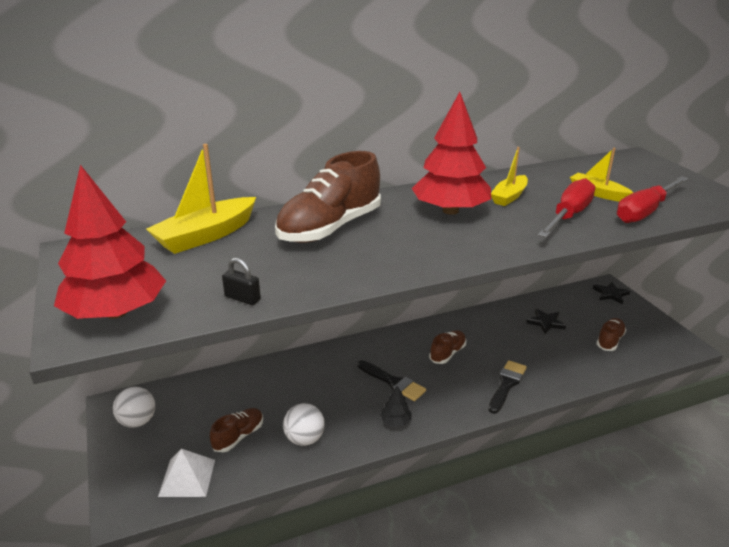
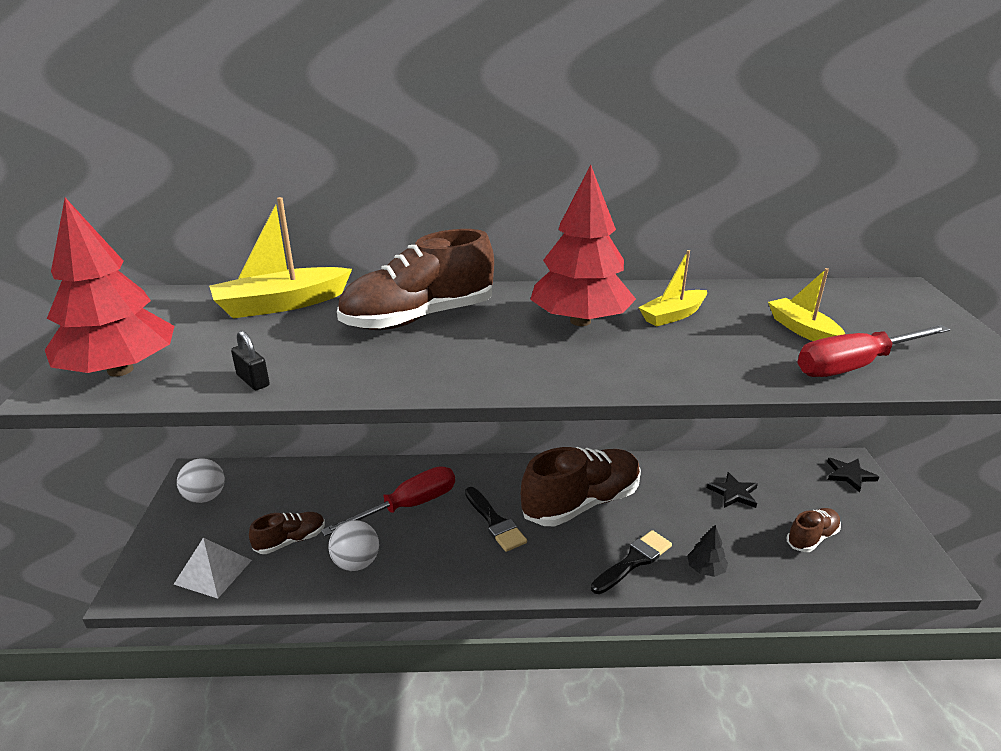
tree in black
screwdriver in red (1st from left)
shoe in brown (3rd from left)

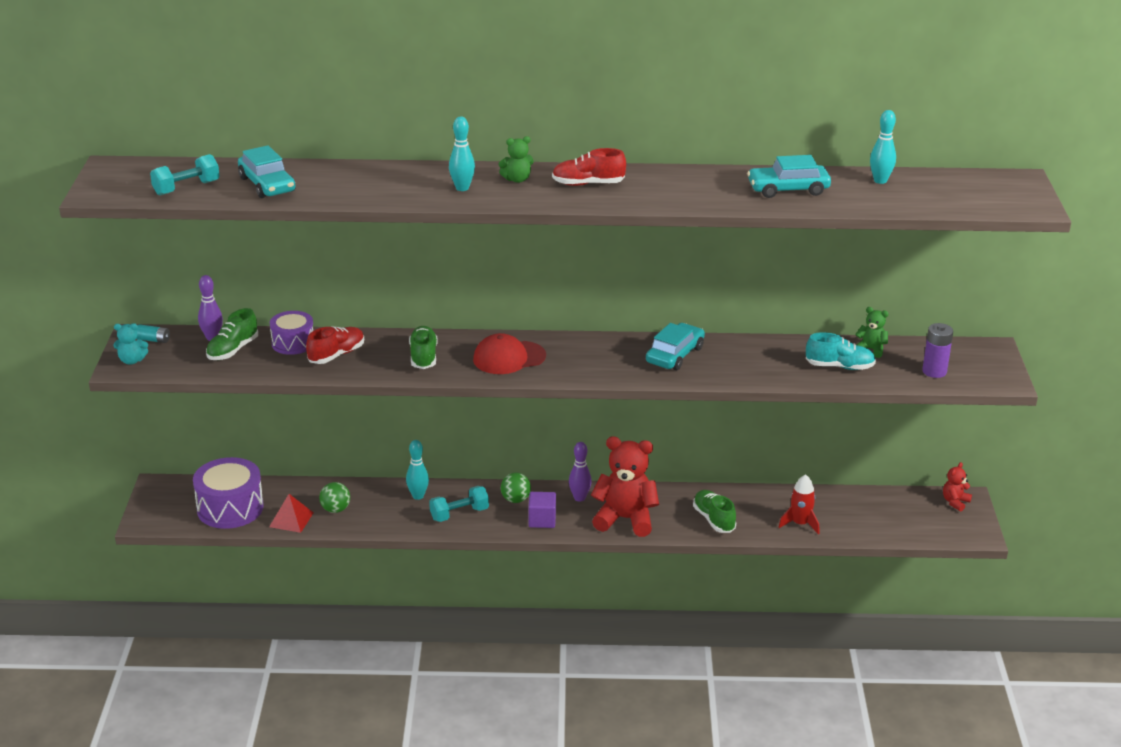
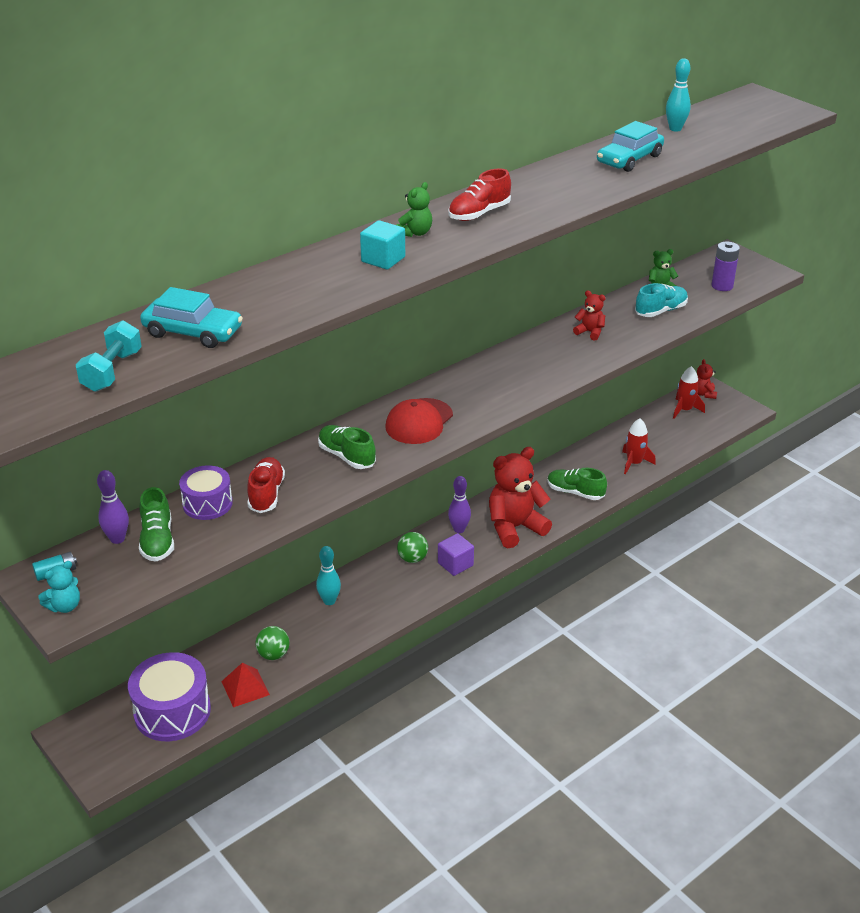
dumbbell in turquoise (2nd from left in the first image)
car in turquoise (2nd from left in the first image)
teddy bear in red (2nd from left)
rocket in red (2nd from left)
cube in turquoise

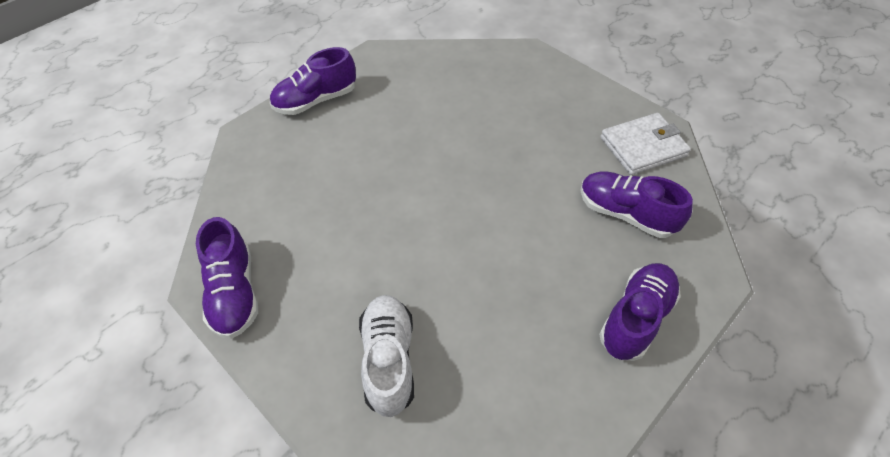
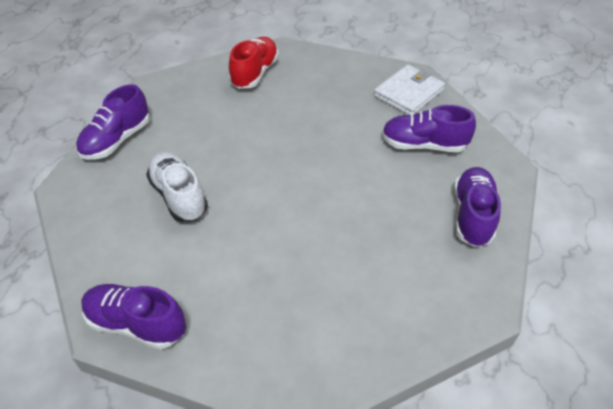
shoe in red
shoe in white
shoe in purple (2nd from left)

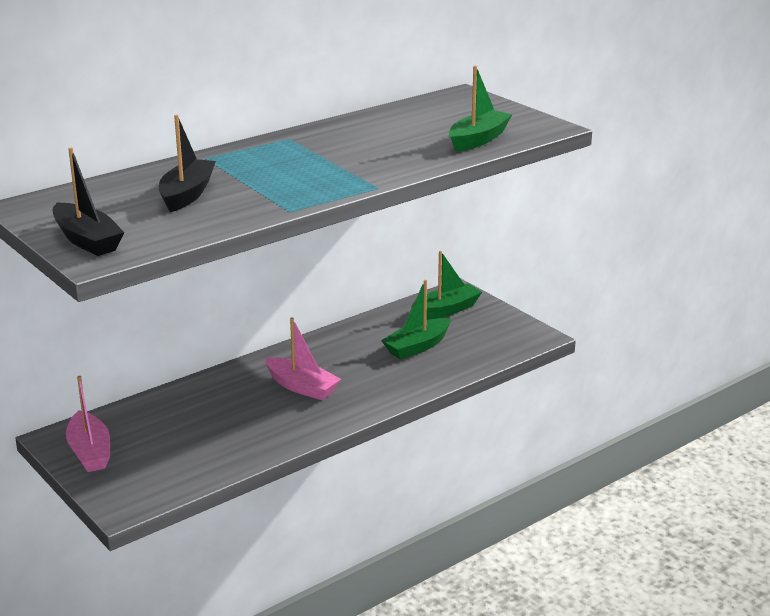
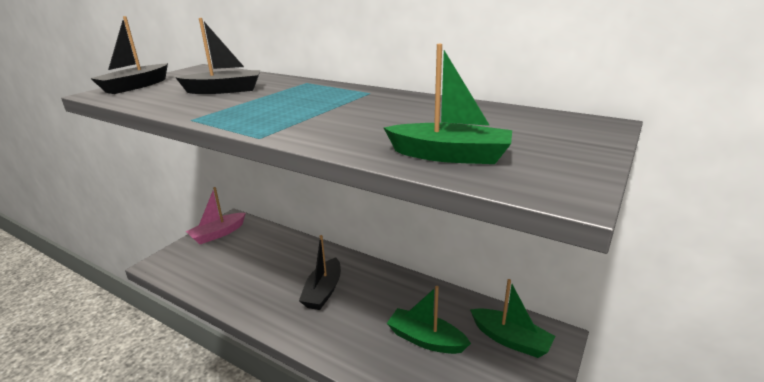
boat in black (3rd from left)

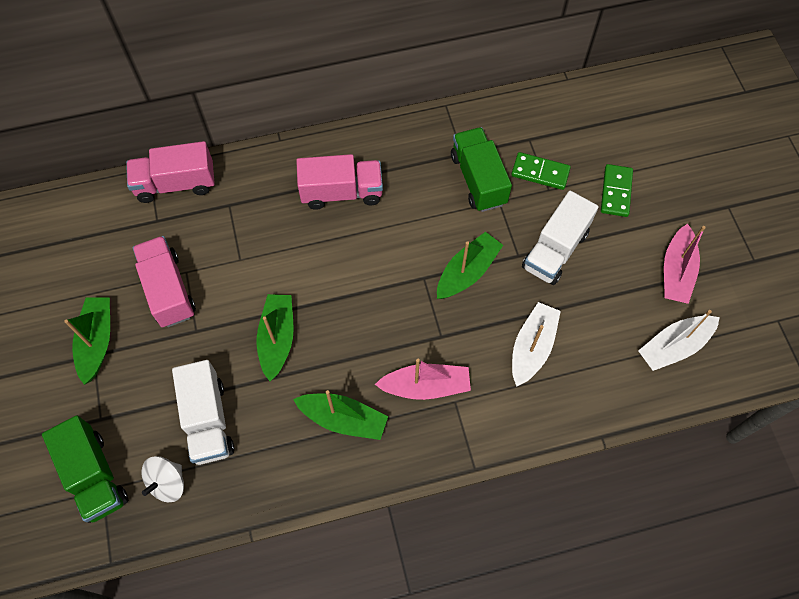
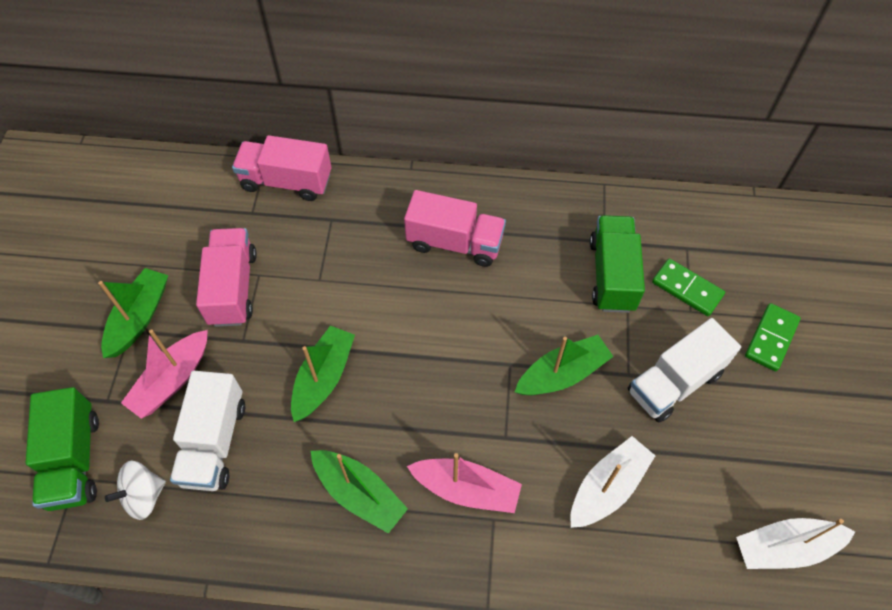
boat in pink (1st from left)

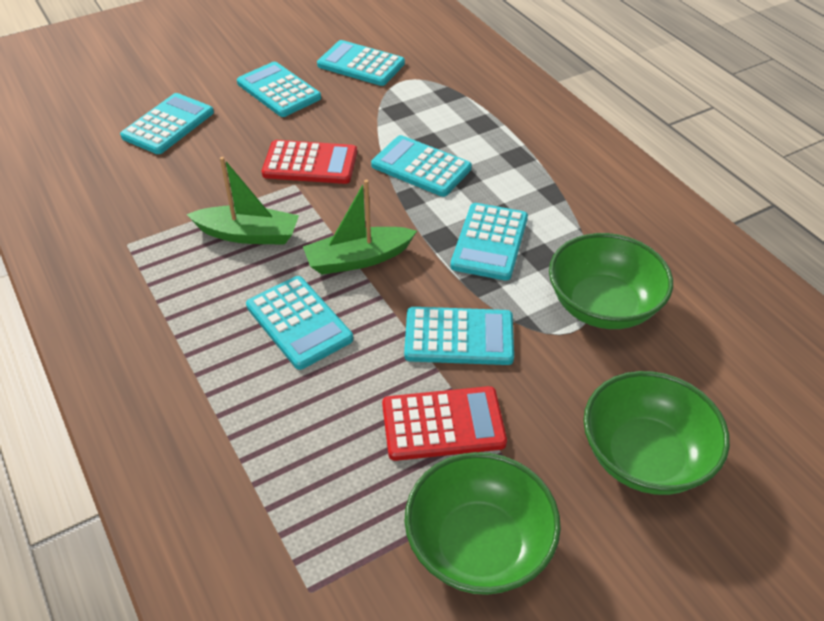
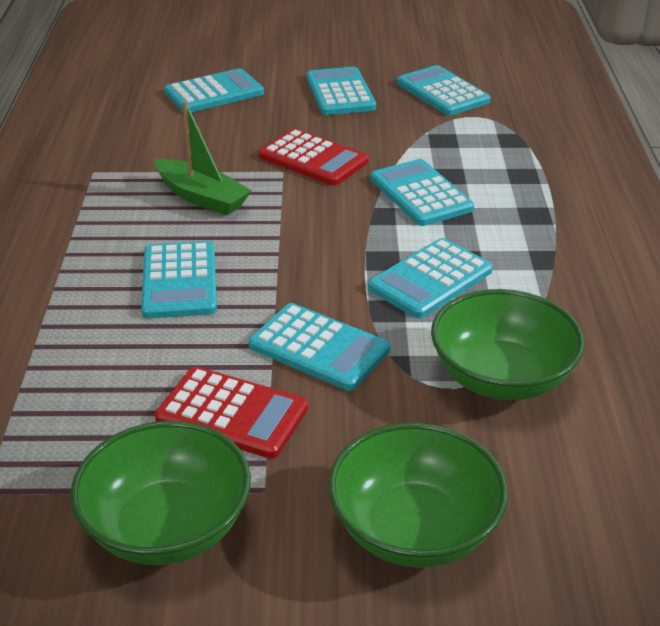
boat in green (2nd from left in the first image)

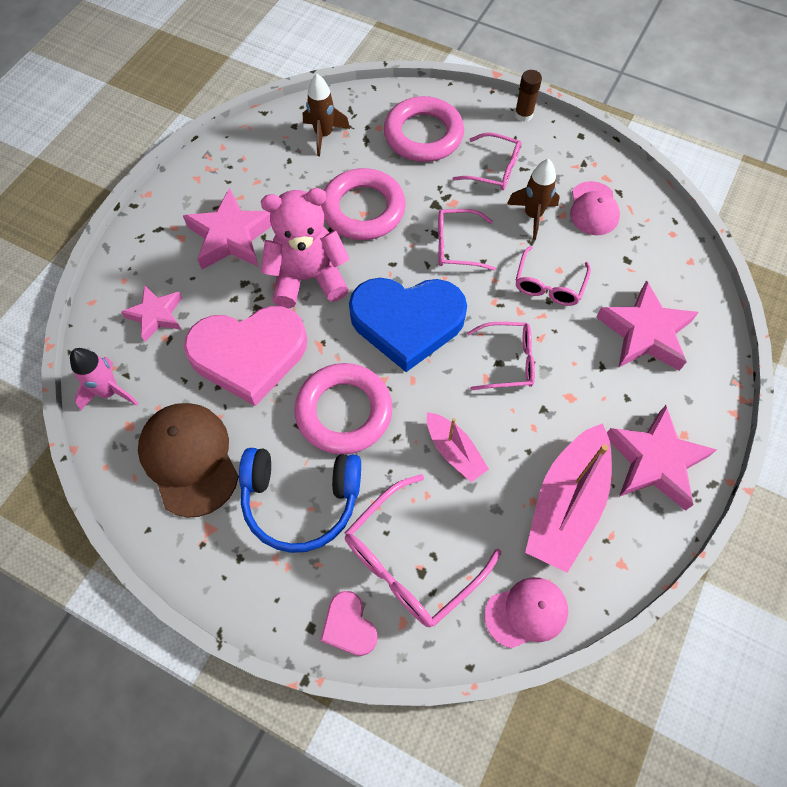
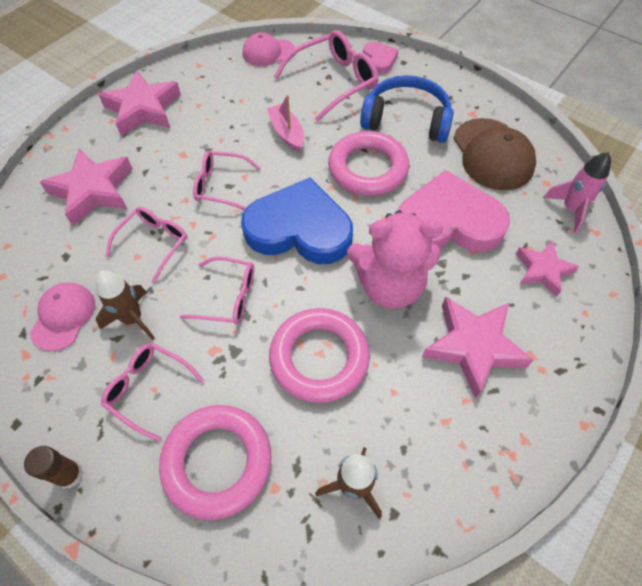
boat in pink (2nd from left in the first image)

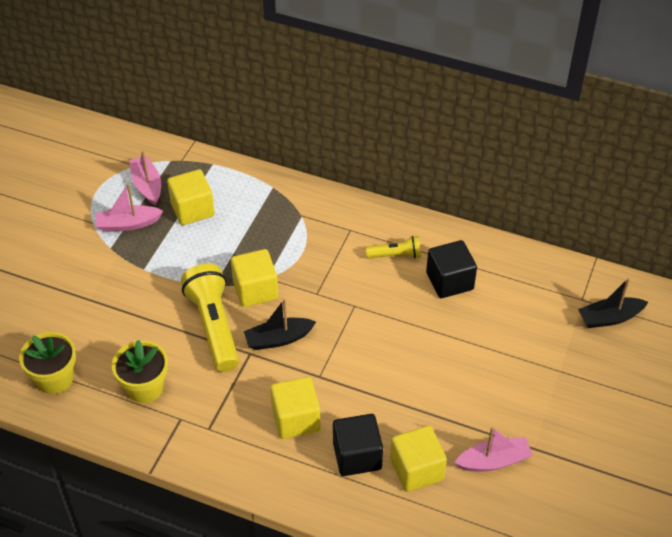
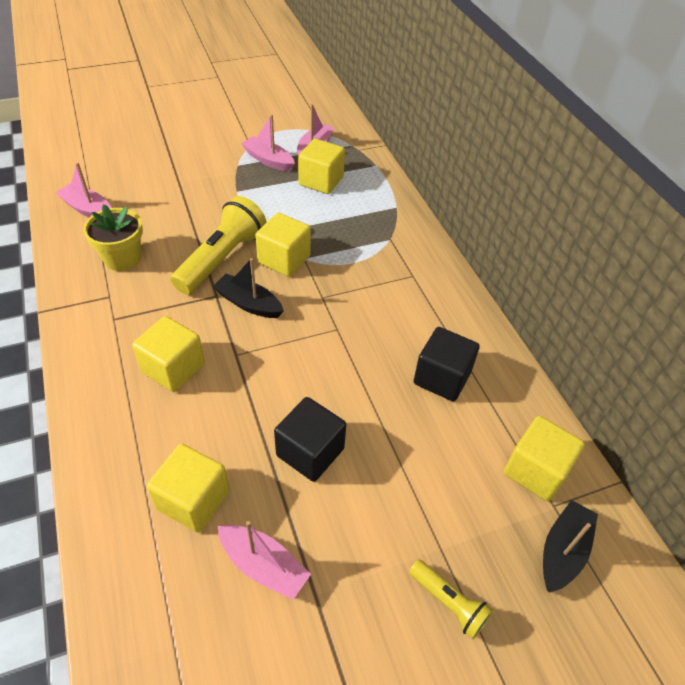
cube in yellow (5th from left)
cube in black (1st from left)
flashlight in yellow (2nd from left)
boat in pink (1st from left)
boat in black (2nd from left)

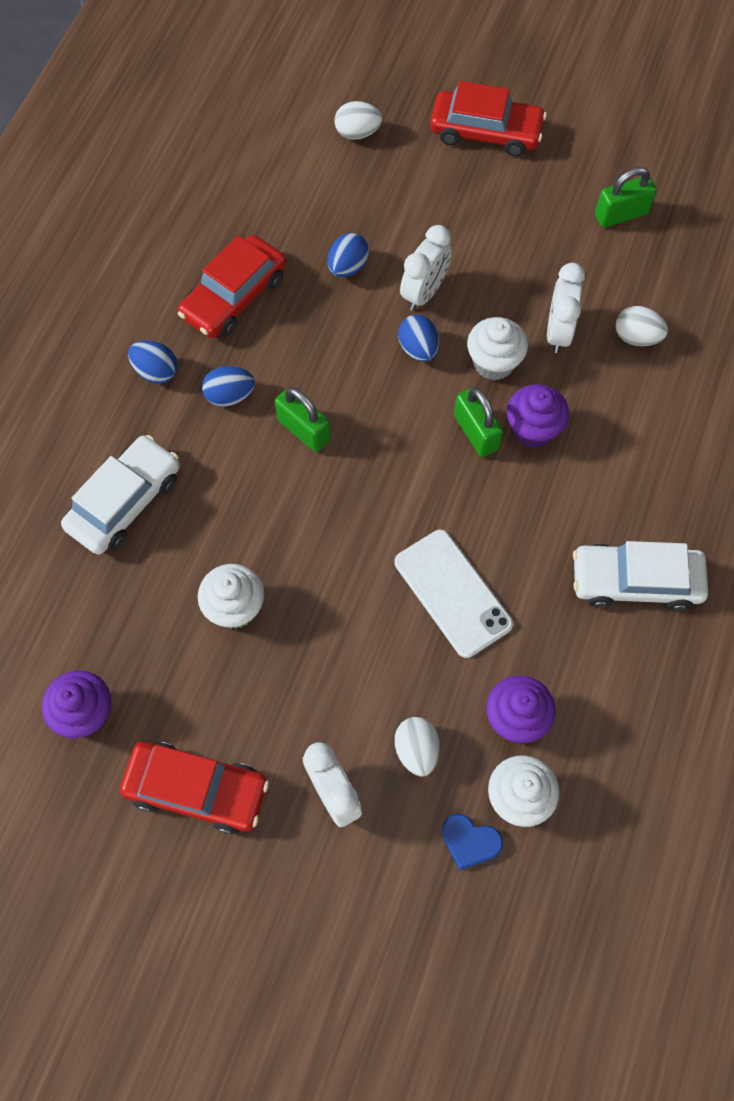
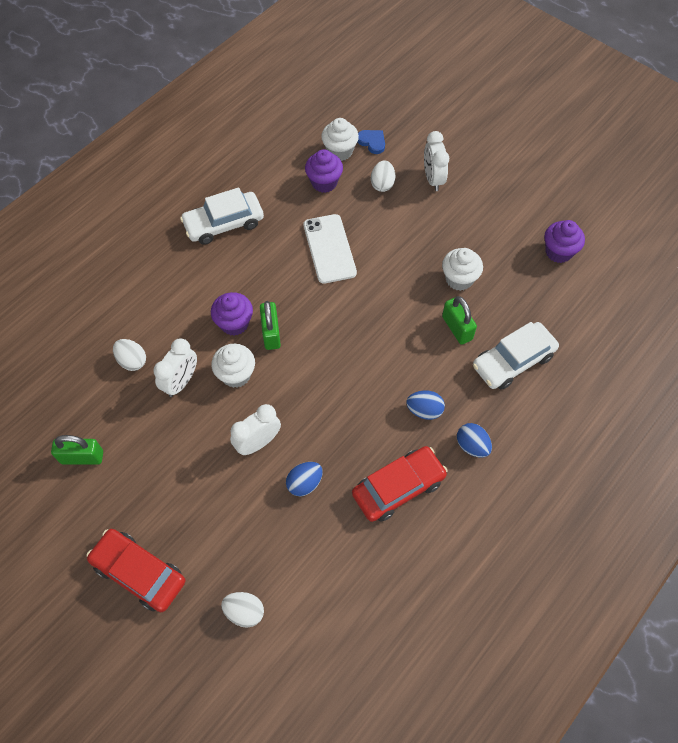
car in red (1st from left in the first image)
egg in blue (4th from left in the first image)
padlock in green (3rd from left)
car in white (1st from left)

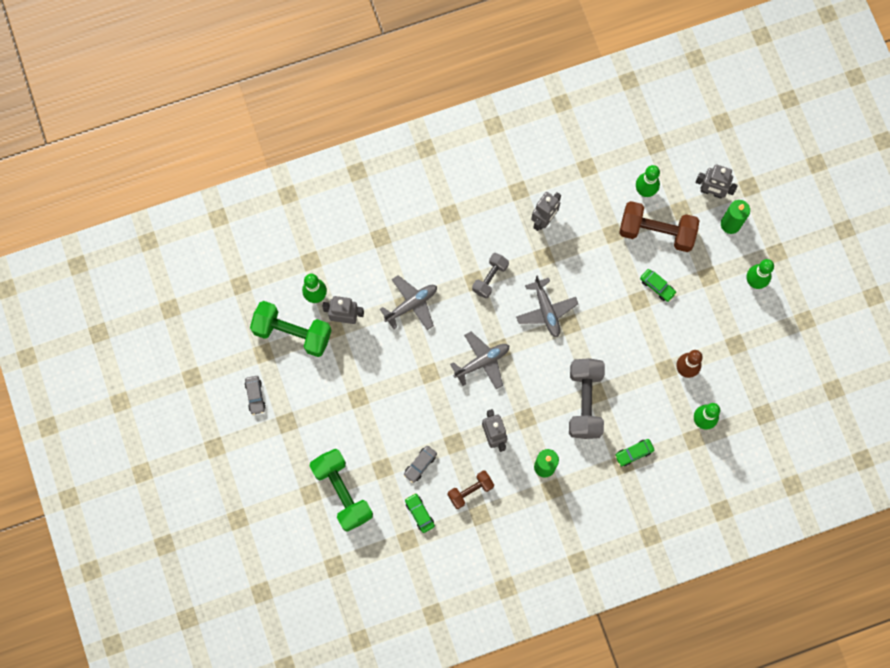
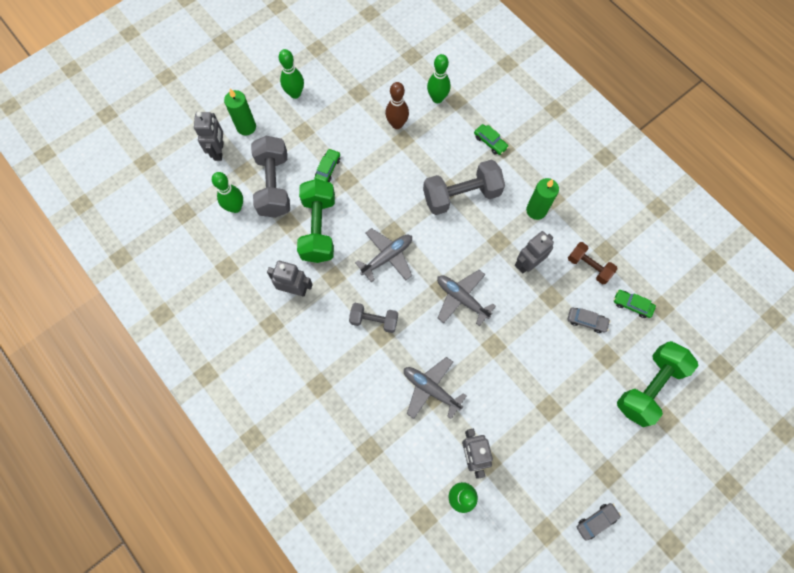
dumbbell in green (1st from left)
dumbbell in grey (1st from left)
car in green (3rd from left)

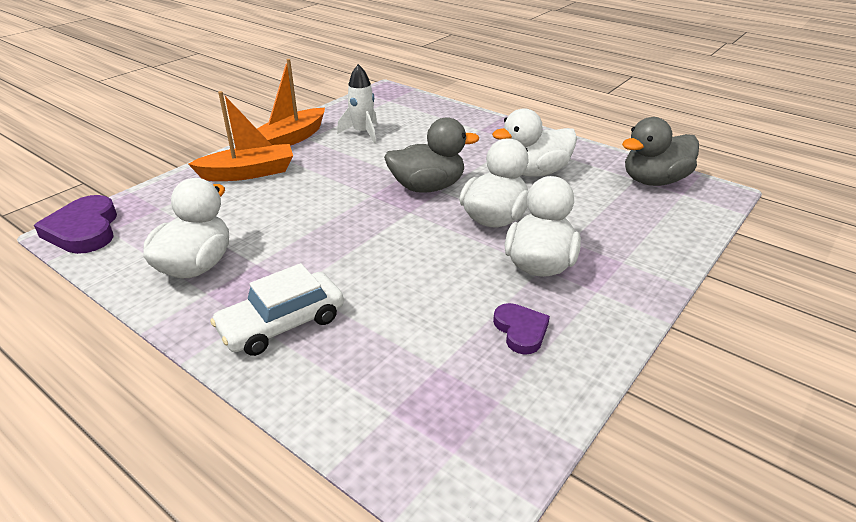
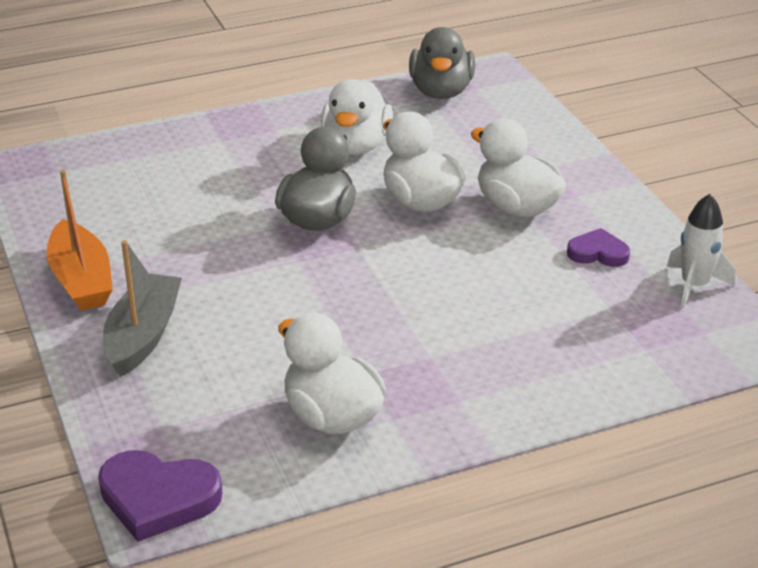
car in white
rocket in white
boat in grey

